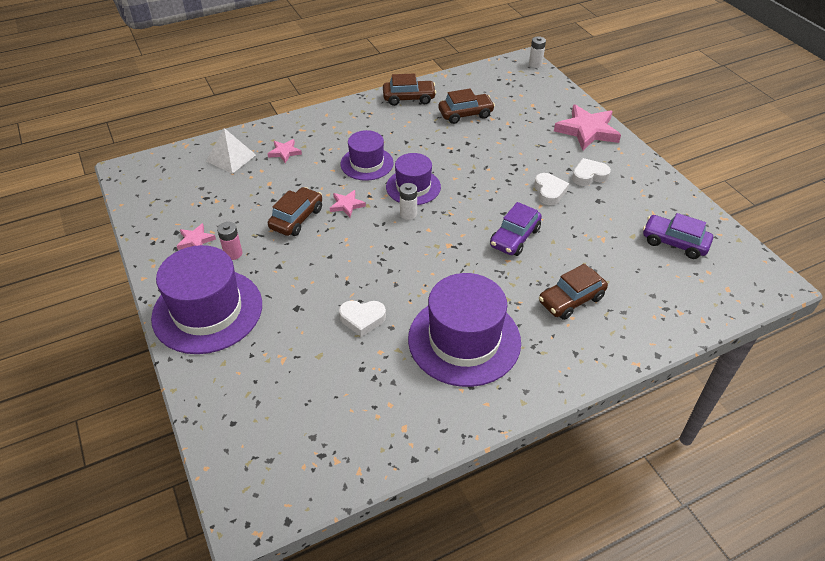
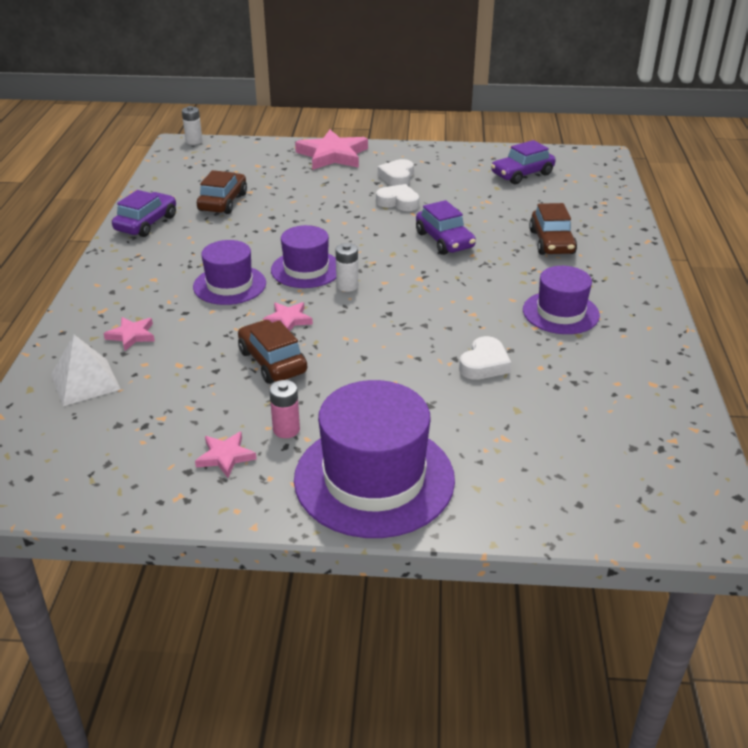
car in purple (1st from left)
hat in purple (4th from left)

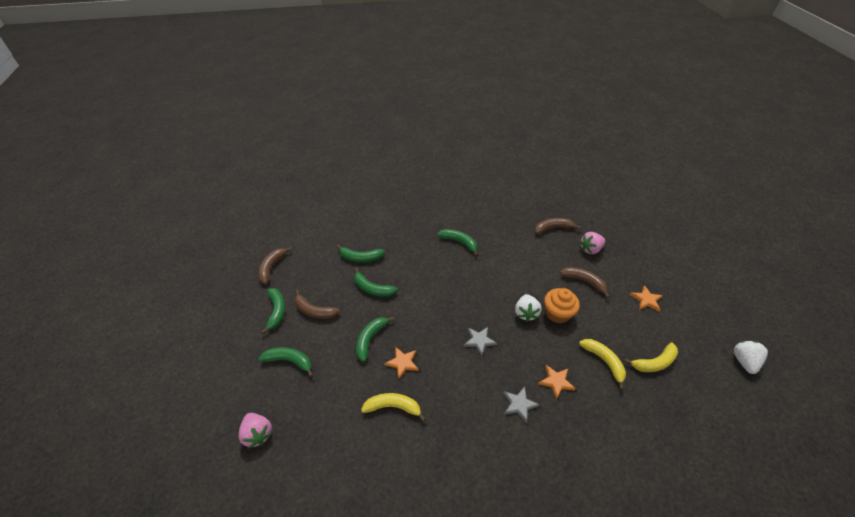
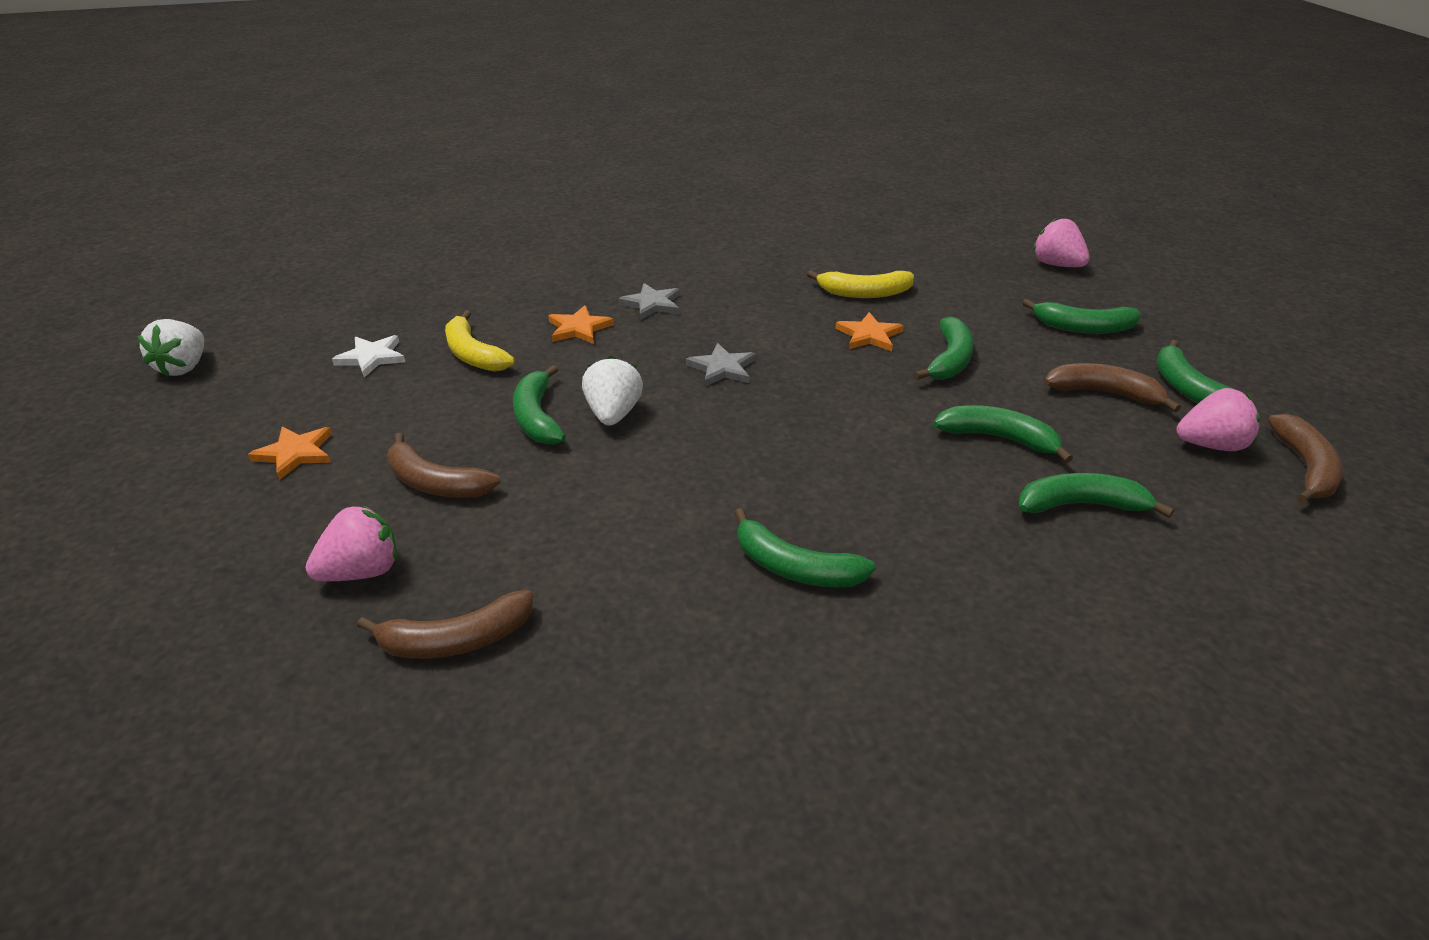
strawberry in pink (3rd from left)
banana in green (1st from left)
star in white

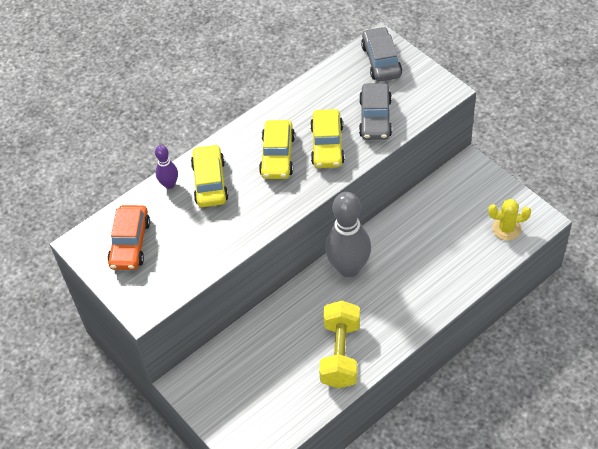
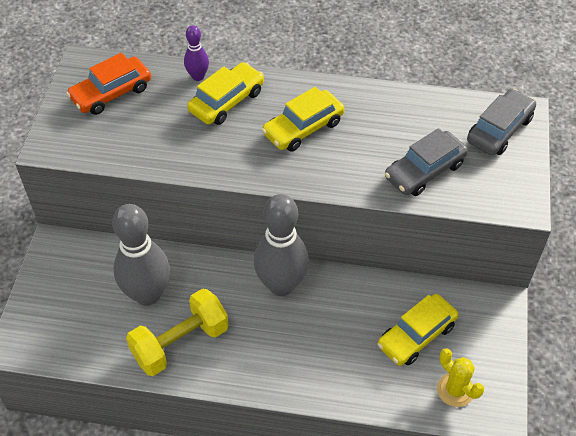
bowling pin in grey (1st from left)
car in yellow (3rd from left)

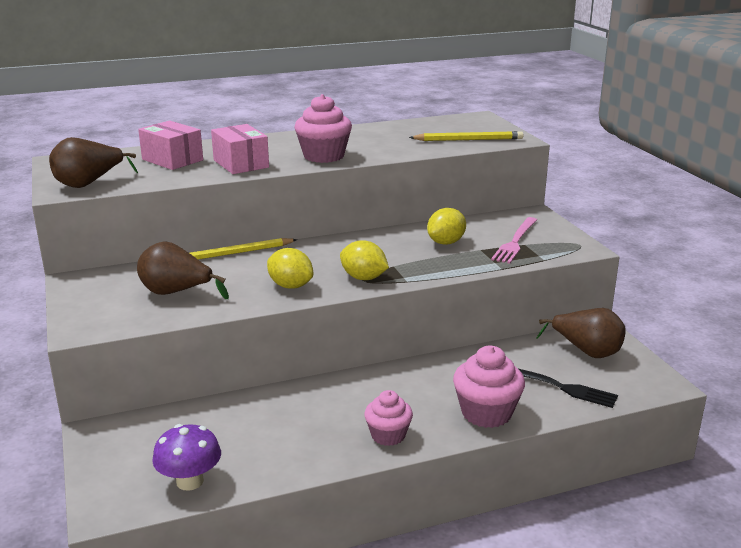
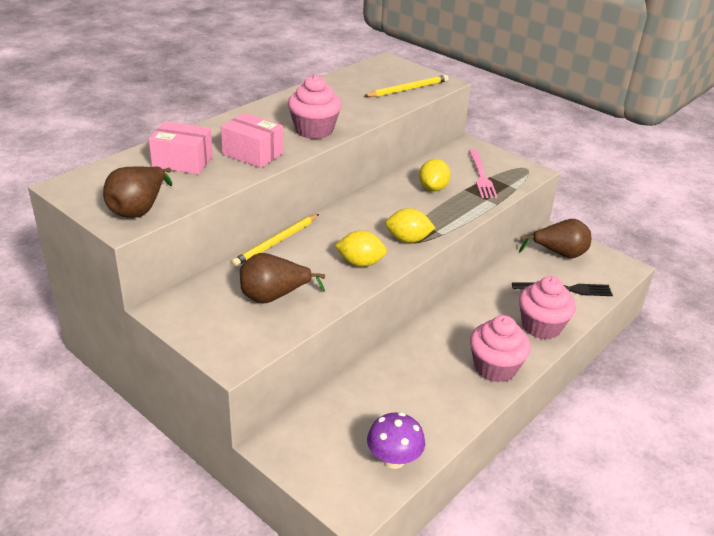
cupcake in pink (2nd from left)

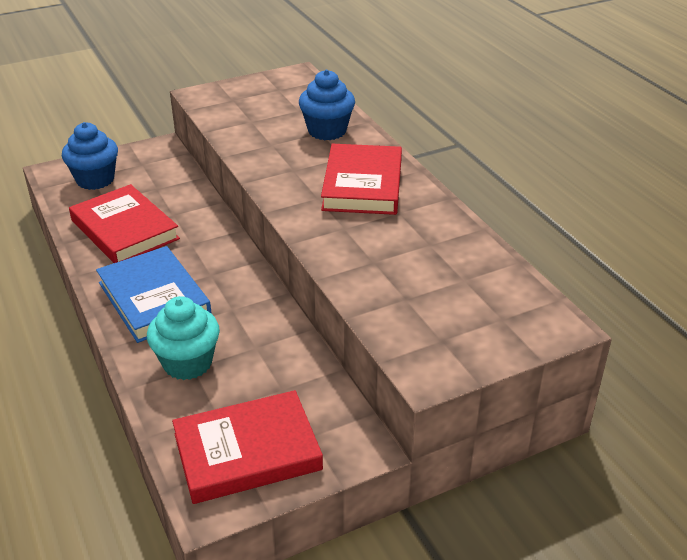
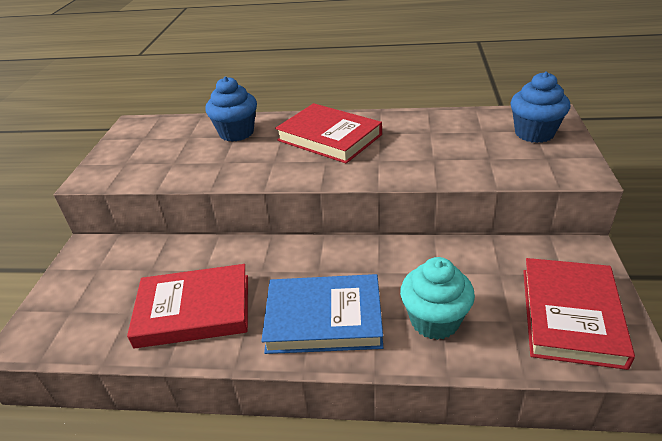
cupcake in blue (2nd from left)

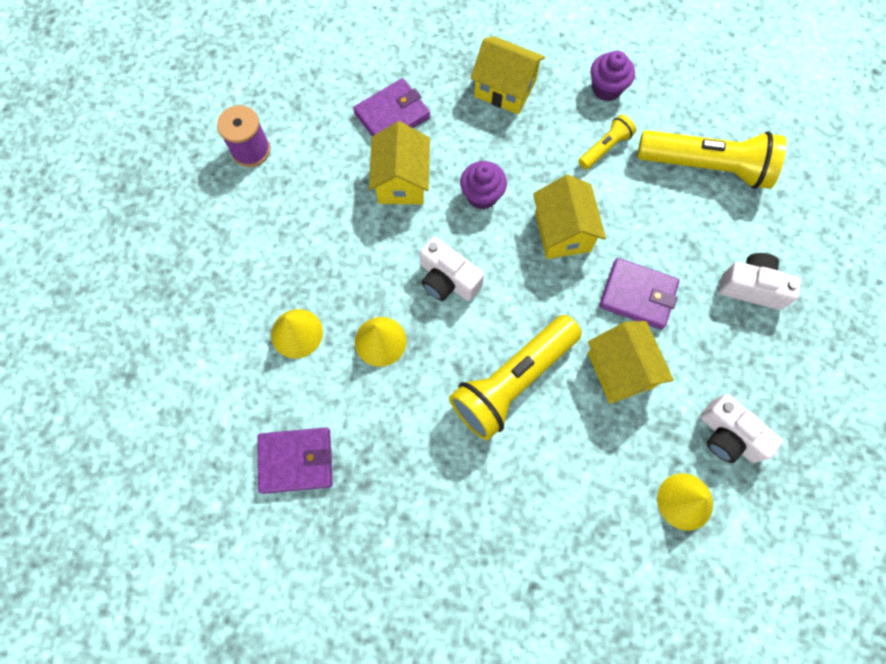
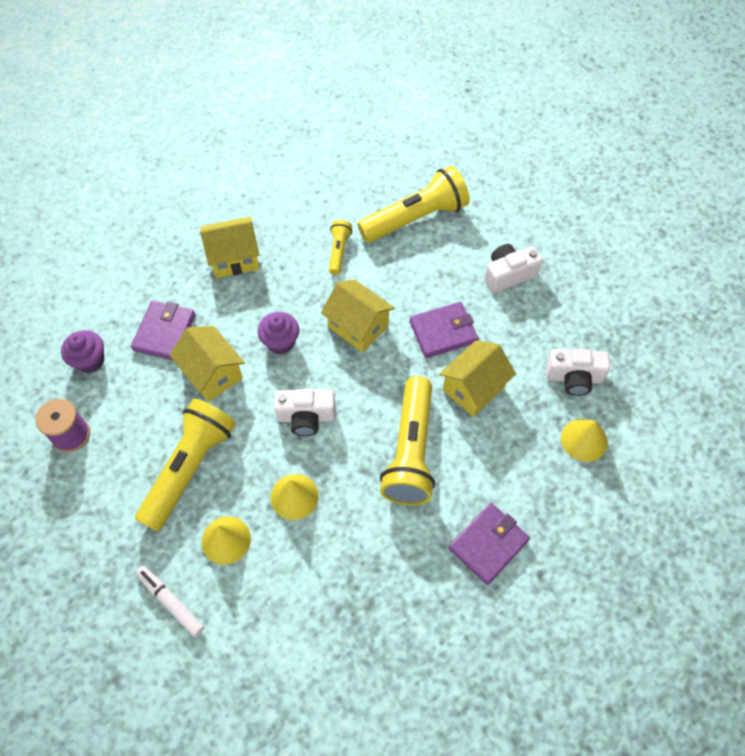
flashlight in yellow (1st from left)
marker in white
wallet in purple (3rd from left)
cupcake in purple (1st from left)
house in yellow (4th from left)

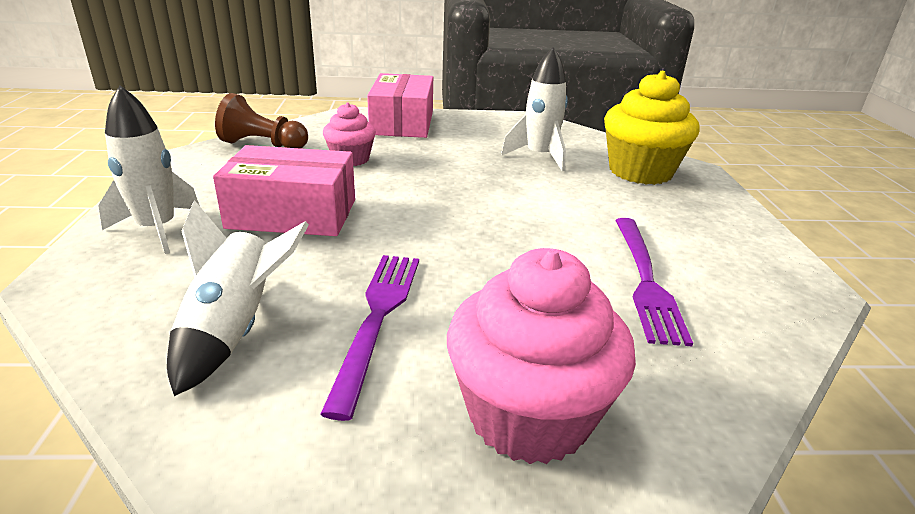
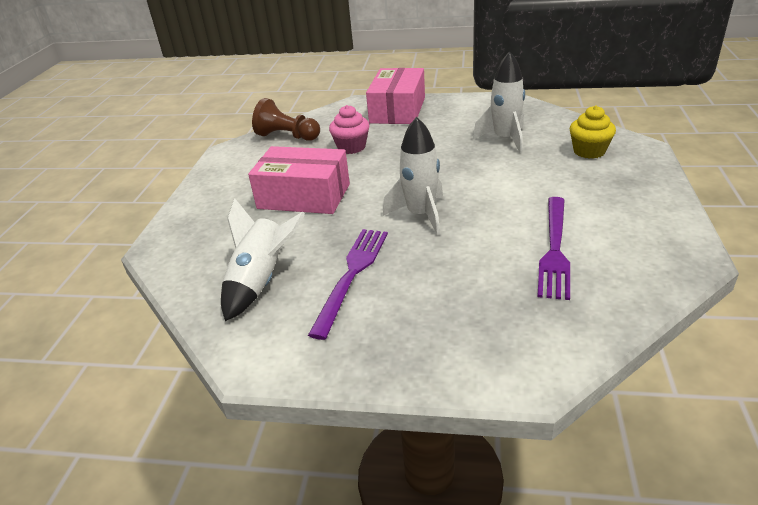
cupcake in pink (2nd from left in the first image)
rocket in white (2nd from left)
cupcake in yellow

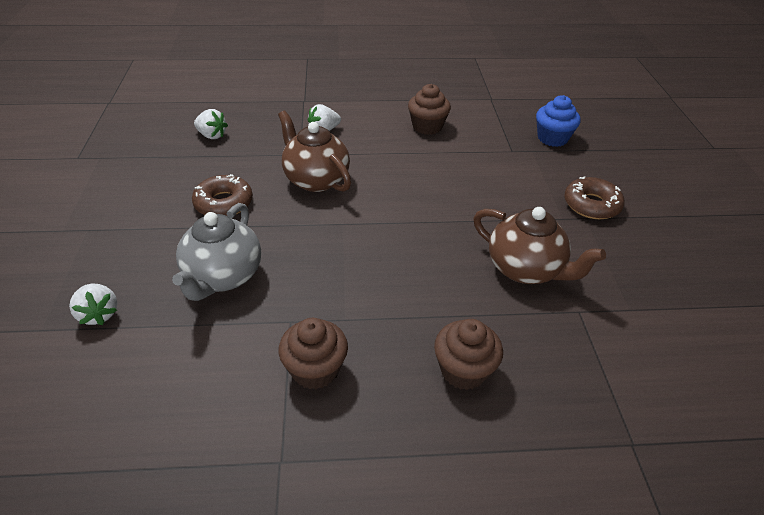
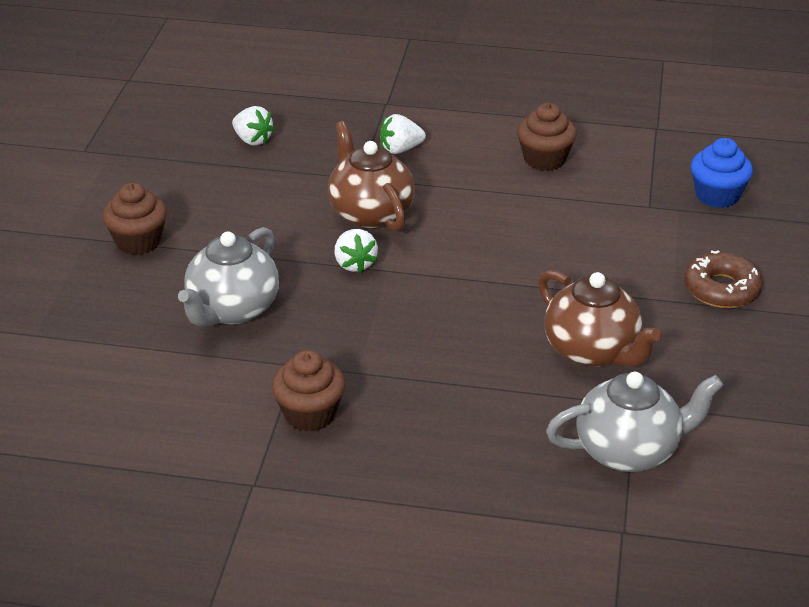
donut in brown (1st from left in the first image)
teapot in grey (2nd from left)
strawberry in white (2nd from left)
cupcake in brown (1st from left)

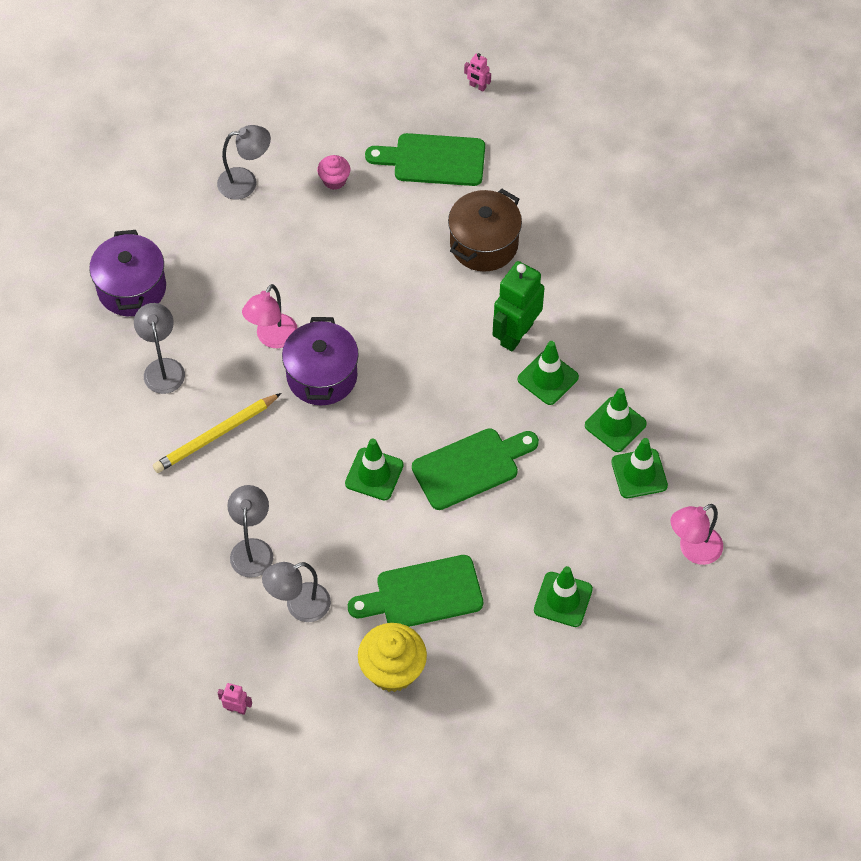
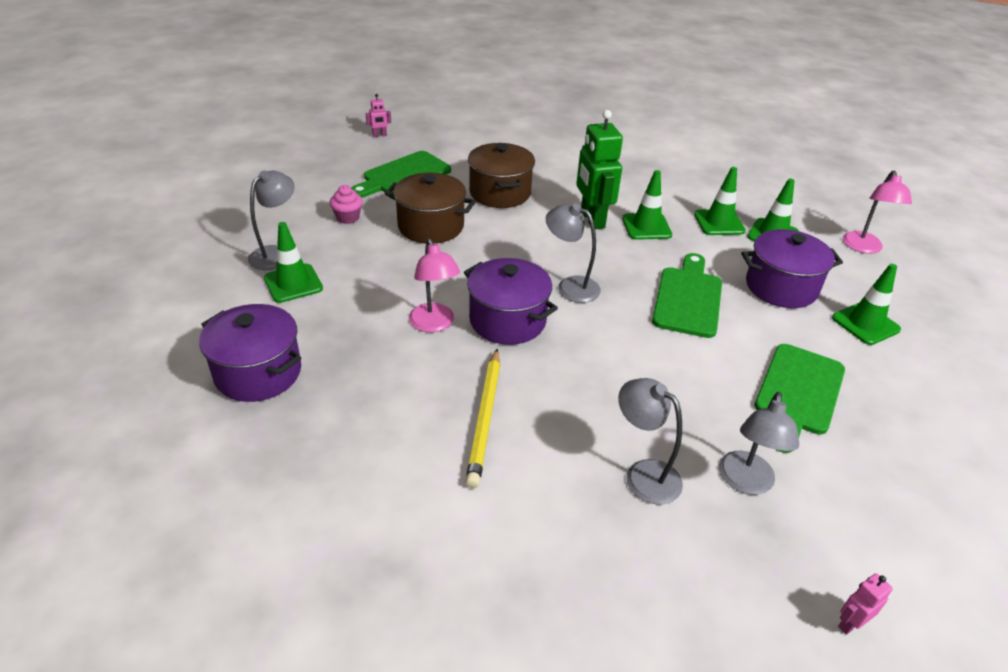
cupcake in yellow
pot in brown (1st from left)
pot in purple (3rd from left)
lamp in grey (2nd from left)
traffic cone in green (1st from left)

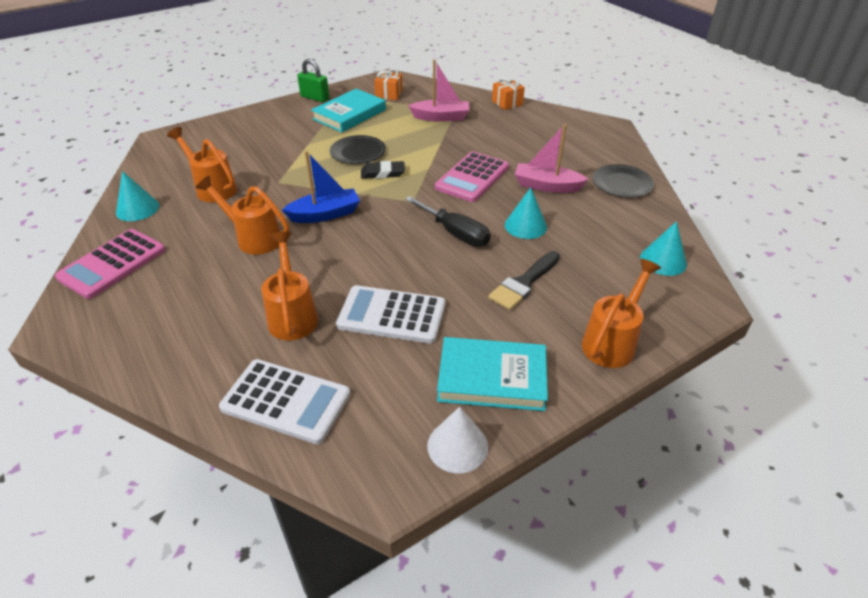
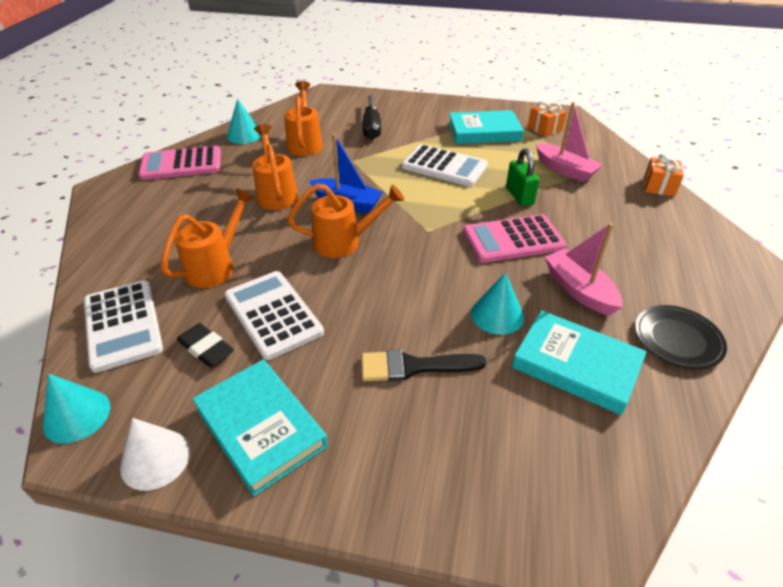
book in turquoise (3rd from left)
padlock in green
eraser in black
screwdriver in black
watering can in orange (4th from left)
cone in turquoise (1st from left)
calculator in white (3rd from left)

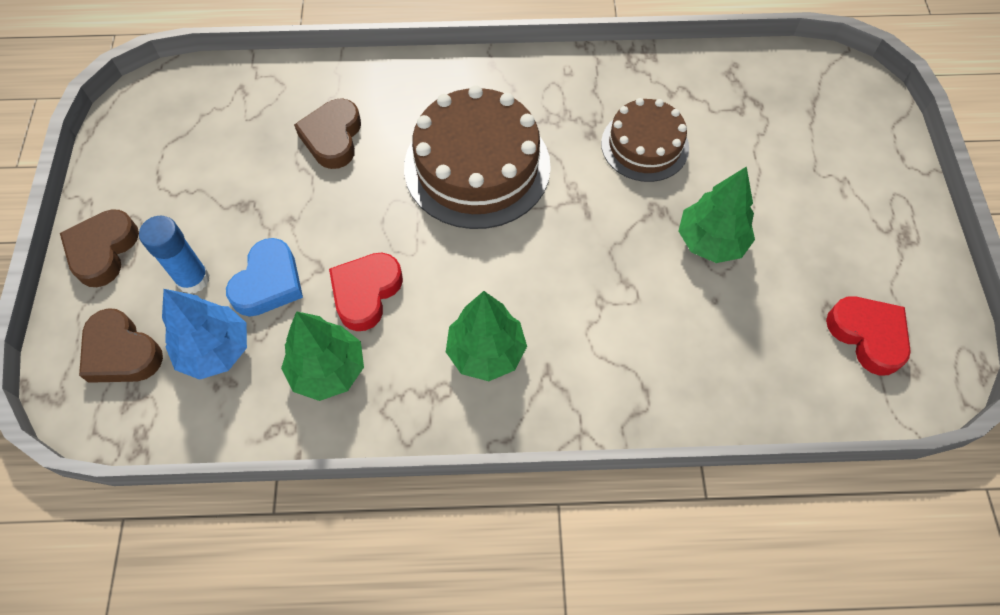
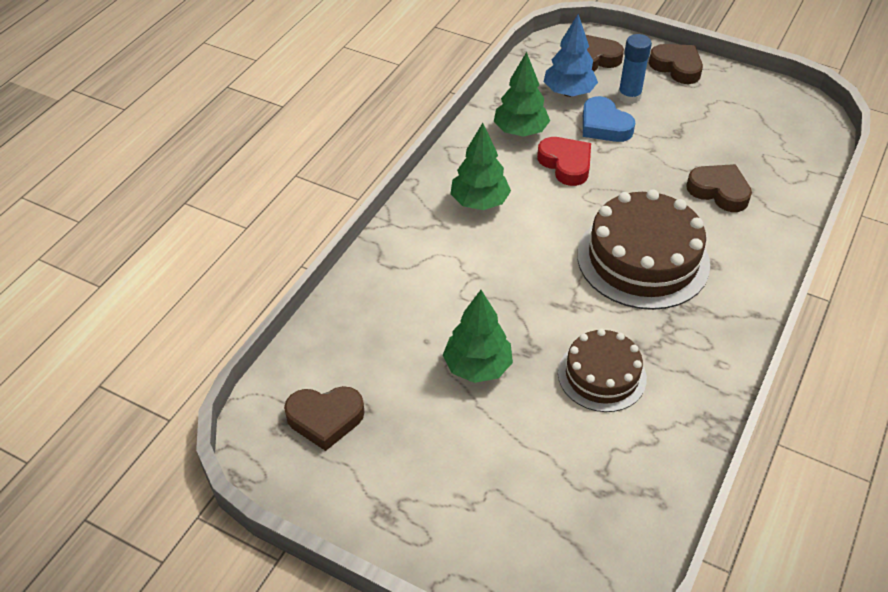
heart in brown (1st from left)

